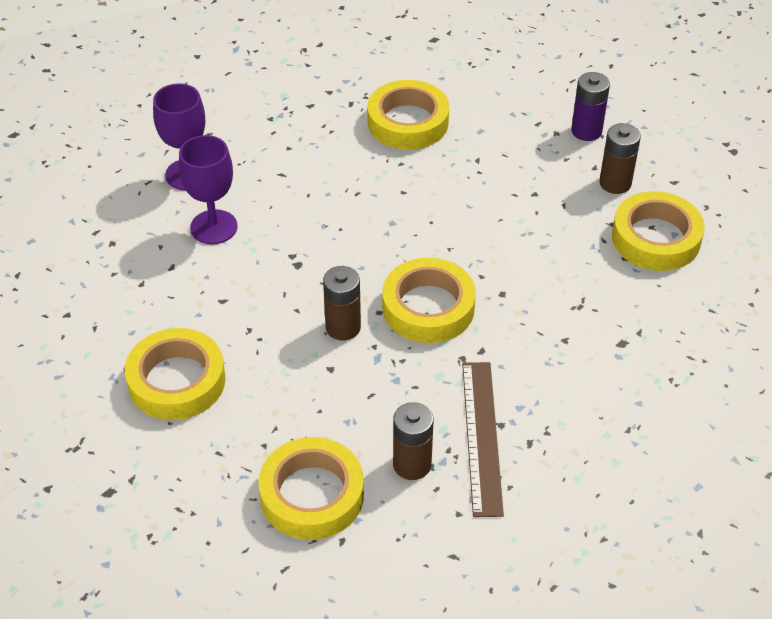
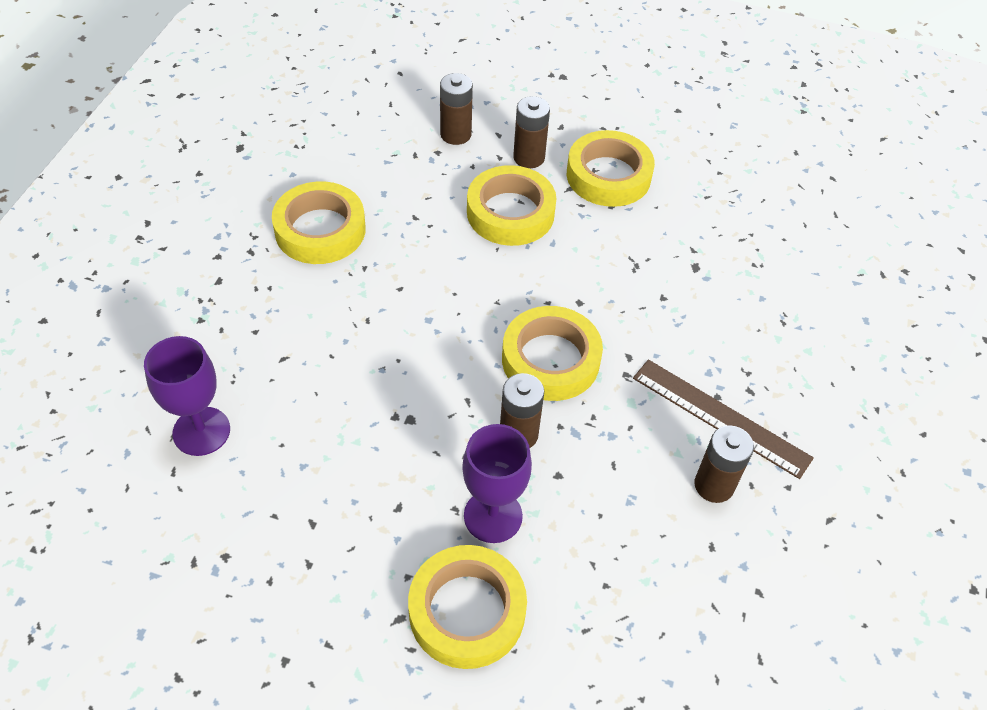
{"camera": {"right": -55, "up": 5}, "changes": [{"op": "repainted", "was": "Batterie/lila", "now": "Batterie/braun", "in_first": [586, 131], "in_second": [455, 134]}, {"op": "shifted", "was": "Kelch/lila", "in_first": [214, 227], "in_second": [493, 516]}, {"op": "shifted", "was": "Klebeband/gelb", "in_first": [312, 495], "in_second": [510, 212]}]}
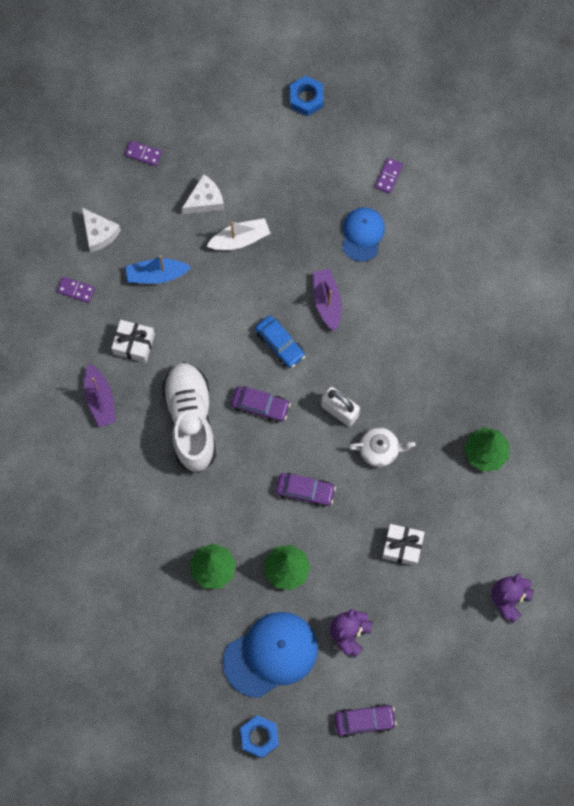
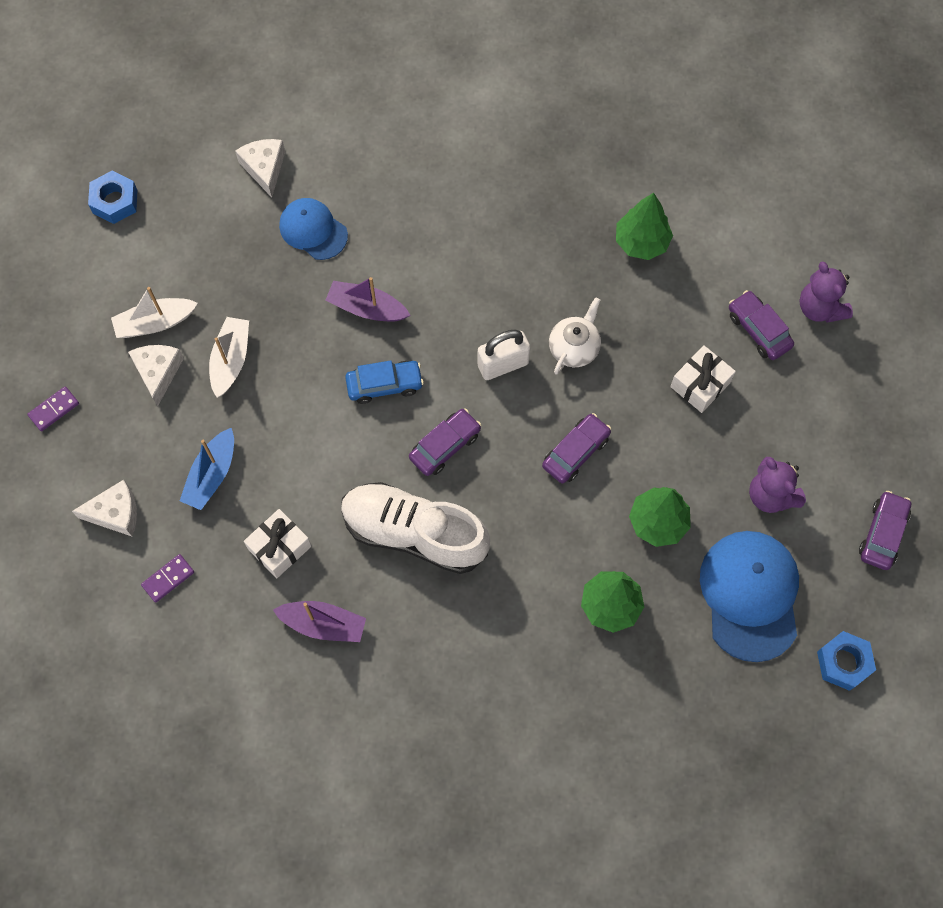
{"camera": {"right": -60, "up": -5}, "changes": [{"op": "new", "now": "Boot/weiß", "in_second": [155, 323]}, {"op": "swapped", "was": "Dominostein/lila", "now": "Käse/weiß", "in_first": [389, 176], "in_second": [264, 168]}, {"op": "new", "now": "Auto/lila", "in_second": [758, 330]}]}
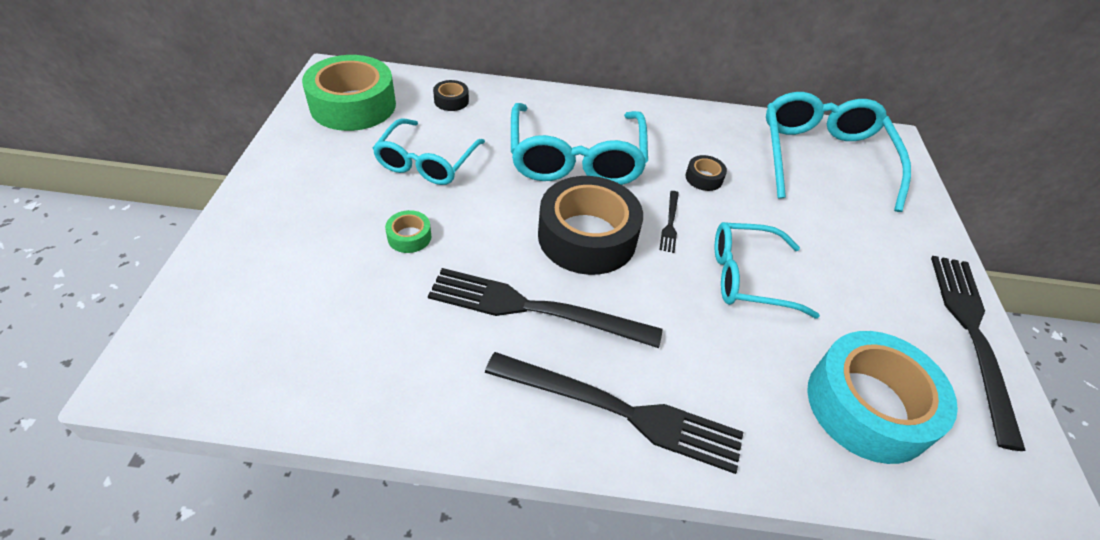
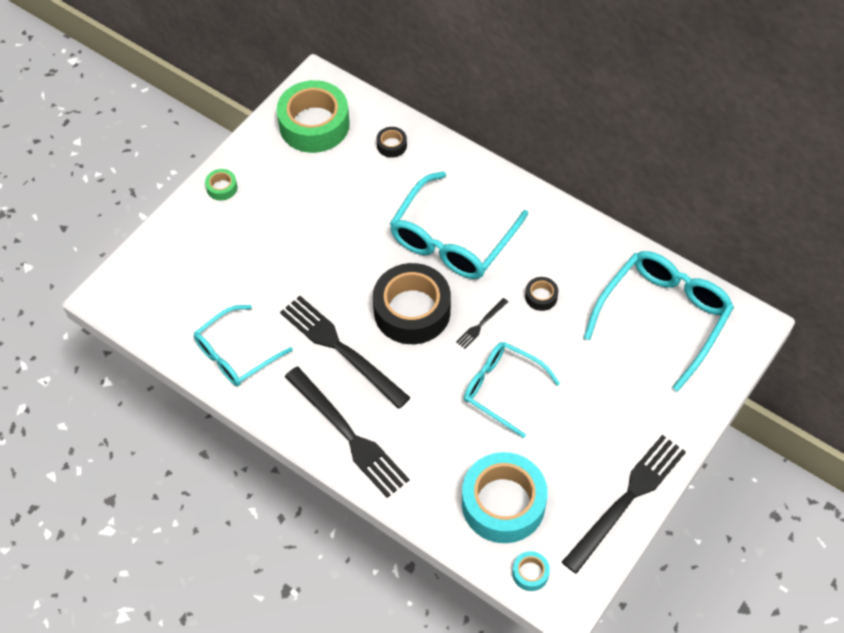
{"camera": {"right": 35, "up": 10}, "changes": [{"op": "shifted", "was": "Brille/türkis", "in_first": [427, 162], "in_second": [236, 353]}, {"op": "shifted", "was": "Klebeband/grün", "in_first": [409, 237], "in_second": [222, 188]}, {"op": "new", "now": "Klebeband/türkis", "in_second": [530, 573]}]}
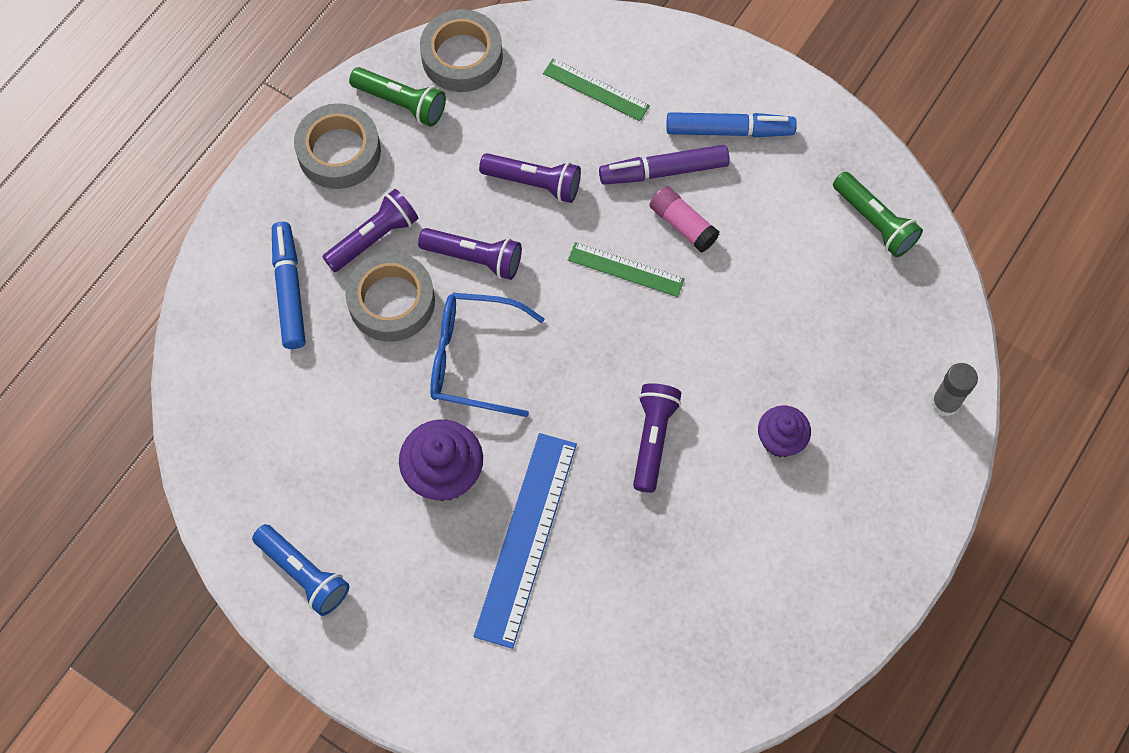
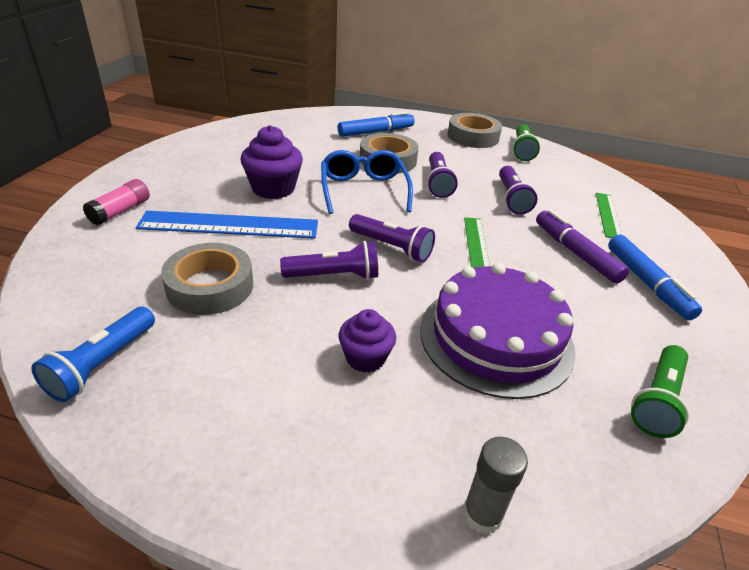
{"camera": {"right": 70, "up": -30}, "changes": [{"op": "shifted", "was": "Taschenlampe/blau", "in_first": [303, 573], "in_second": [102, 364]}, {"op": "shifted", "was": "Klebestift/rosa", "in_first": [683, 225], "in_second": [120, 211]}, {"op": "shifted", "was": "Klebeband/grau", "in_first": [462, 57], "in_second": [210, 286]}, {"op": "shifted", "was": "Taschenlampe/lila", "in_first": [374, 238], "in_second": [391, 247]}, {"op": "new", "now": "Kuchen/lila", "in_second": [496, 338]}]}
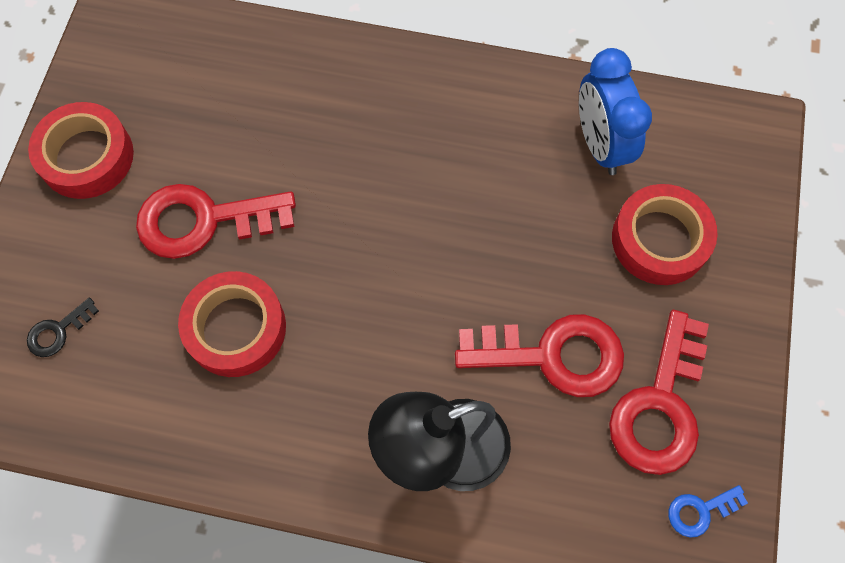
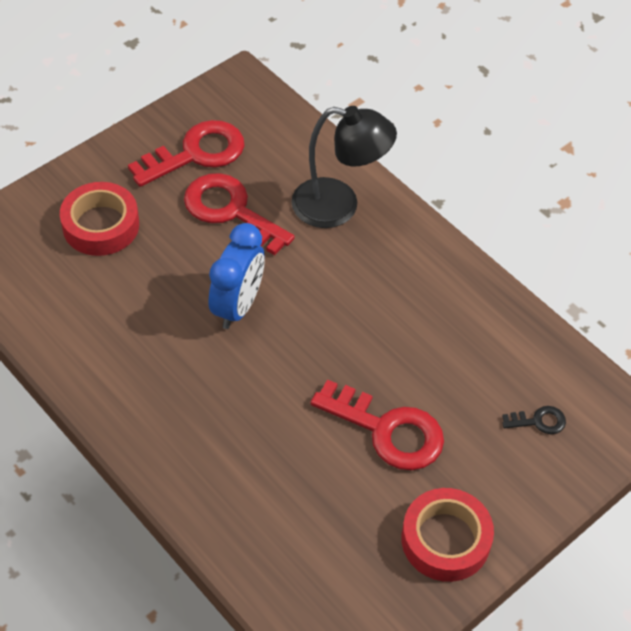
{"camera": {"right": -145, "up": -15}, "changes": [{"op": "shifted", "was": "Wecker/blau", "in_first": [600, 144], "in_second": [238, 306]}, {"op": "gone", "was": "Klebeband/rot", "in_first": [236, 328]}, {"op": "gone", "was": "Schlüssel/blau", "in_first": [700, 511]}]}
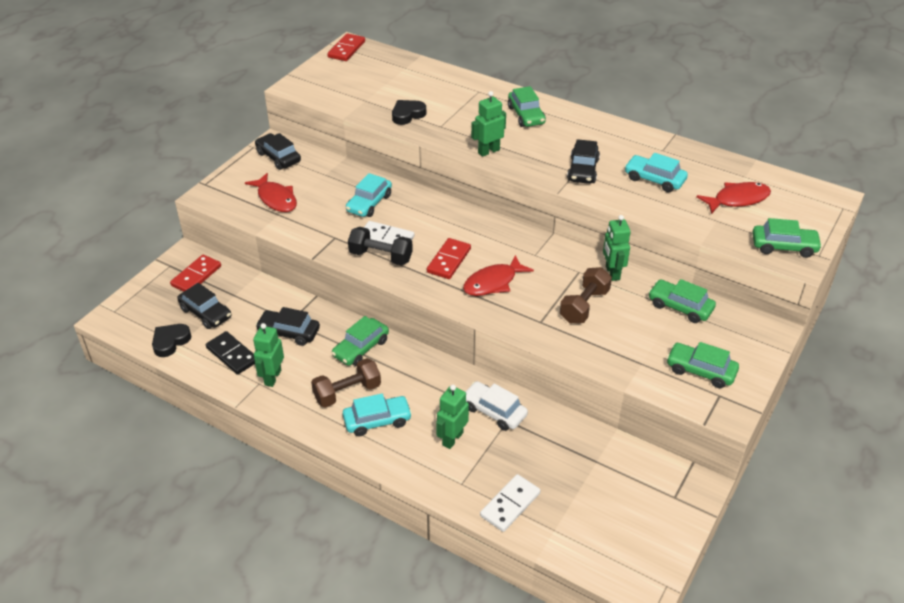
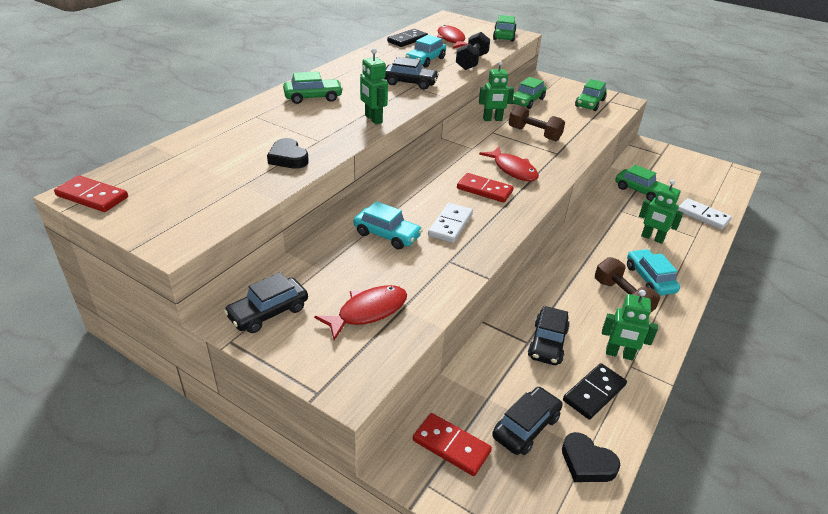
{"camera": {"right": -90, "up": -5}, "changes": [{"op": "new", "now": "Dominostein/schwarz", "in_second": [407, 40]}, {"op": "shifted", "was": "Hantel/schwarz", "in_first": [381, 256], "in_second": [472, 62]}, {"op": "shifted", "was": "Auto/grün", "in_first": [361, 348], "in_second": [640, 191]}, {"op": "gone", "was": "Auto/weiß", "in_first": [494, 411]}]}
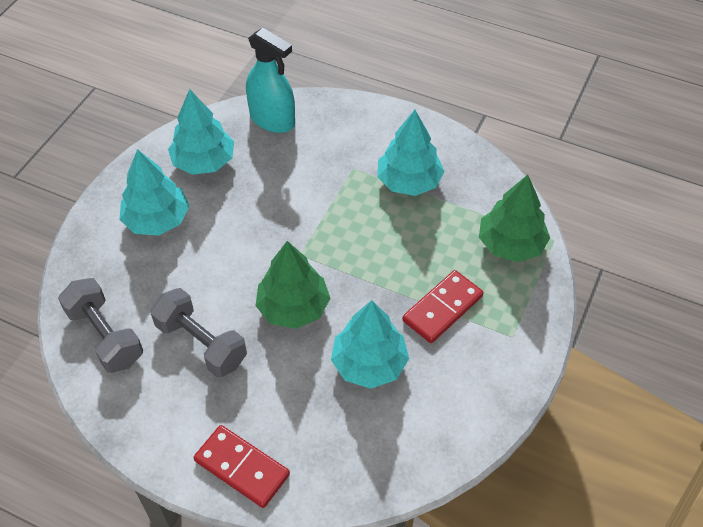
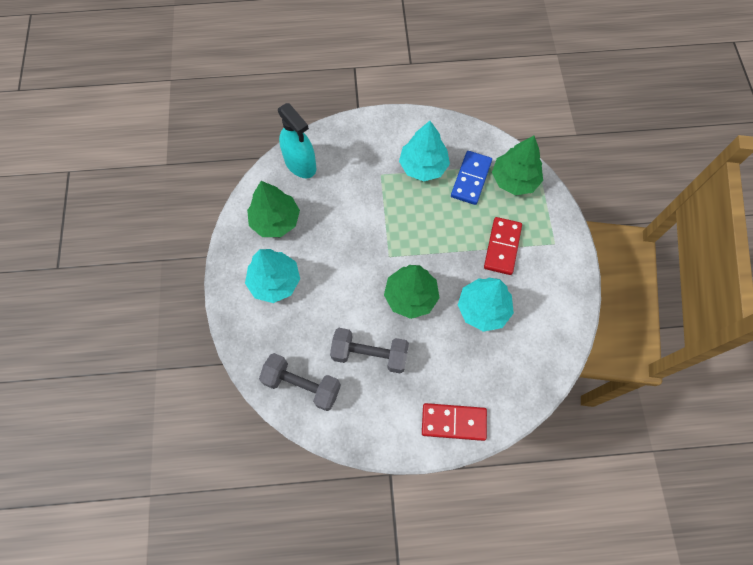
{"camera": {"right": -30, "up": 15}, "changes": [{"op": "repainted", "was": "Baum/türkis", "now": "Baum/grün", "in_first": [203, 161], "in_second": [275, 220]}, {"op": "rotated", "was": "Sprühflasche/türkis", "in_first": [272, 119], "in_second": [300, 164], "clockwise": 45}, {"op": "new", "now": "Dominostein/blau", "in_second": [471, 179]}]}
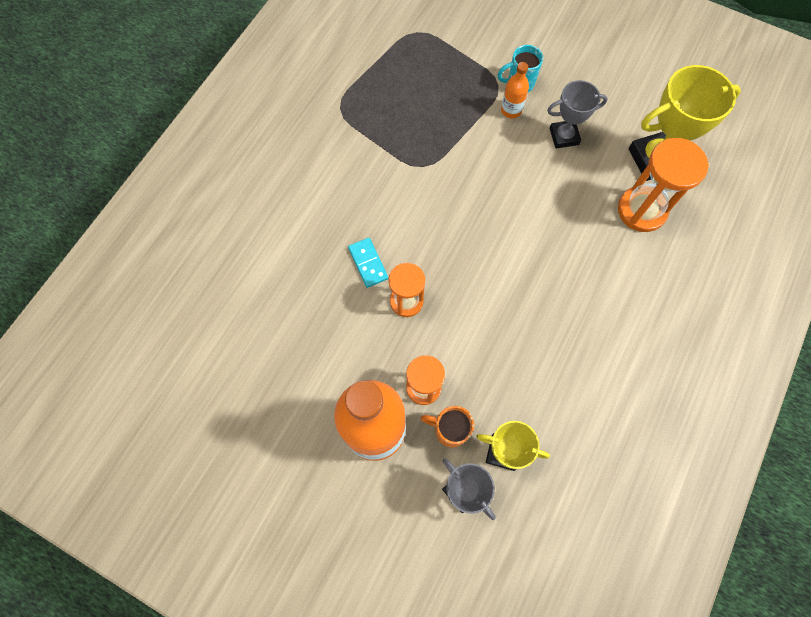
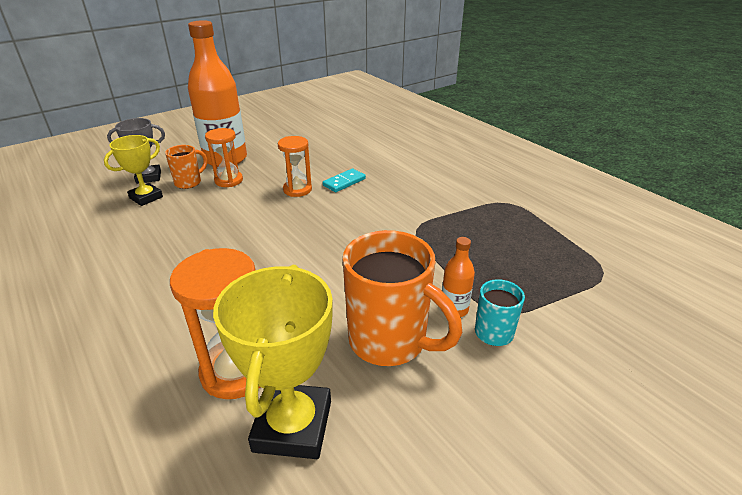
{"camera": {"right": 115, "up": -35}, "changes": [{"op": "rotated", "was": "Dominostein/türkis", "in_first": [368, 263], "in_second": [344, 182], "clockwise": -45}, {"op": "swapped", "was": "Pokal/grau", "now": "Tasse/orange", "in_first": [564, 136], "in_second": [390, 341]}]}
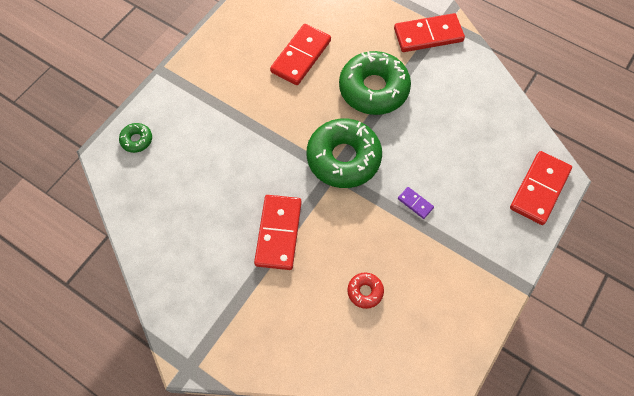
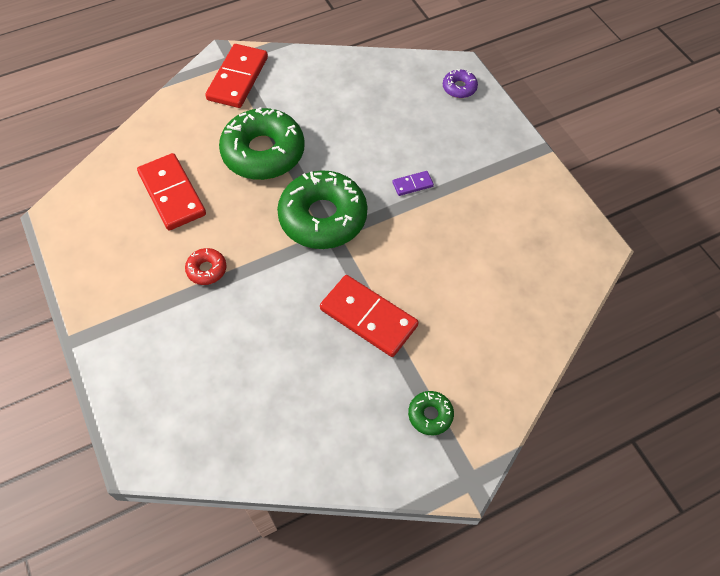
{"camera": {"right": -60, "up": -5}, "changes": [{"op": "shifted", "was": "Donut/rot", "in_first": [365, 291], "in_second": [207, 269]}, {"op": "shifted", "was": "Donut/grün", "in_first": [137, 140], "in_second": [430, 415]}, {"op": "swapped", "was": "Dominostein/rot", "now": "Donut/lila", "in_first": [539, 189], "in_second": [459, 88]}]}
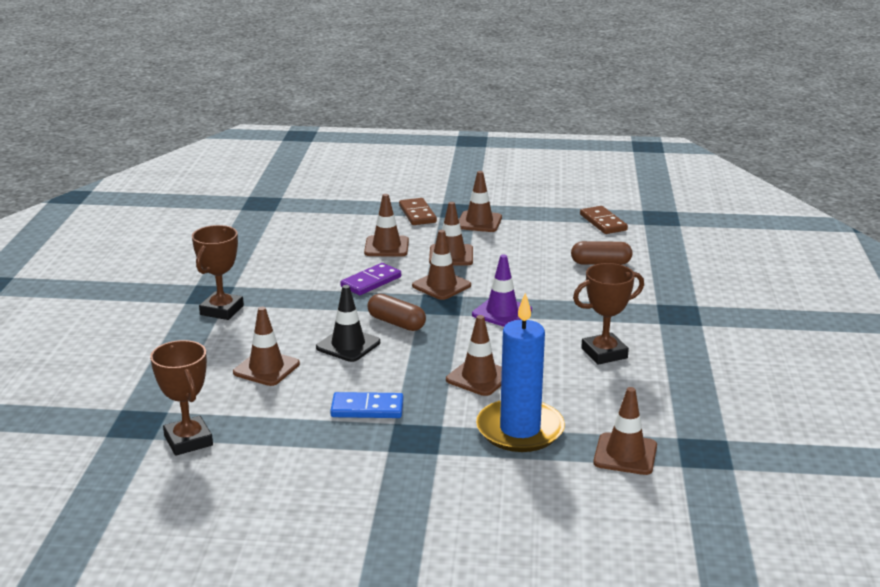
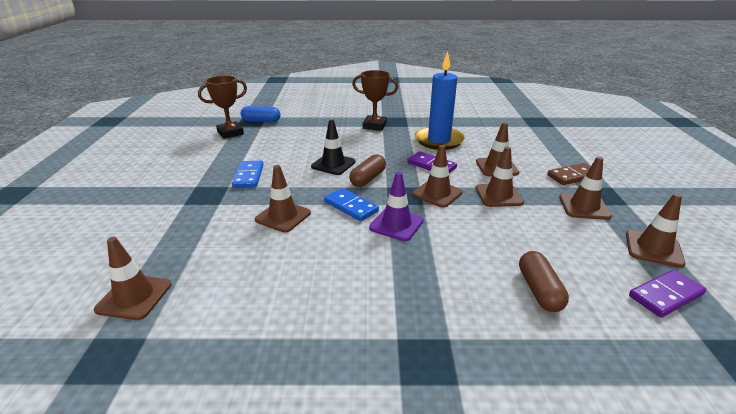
{"camera": {"right": 85, "up": 5}, "changes": [{"op": "new", "now": "Kapsel/blau", "in_second": [261, 121]}, {"op": "new", "now": "Dominostein/blau", "in_second": [351, 206]}, {"op": "shifted", "was": "Kerze/blau", "in_first": [520, 430], "in_second": [439, 140]}, {"op": "shifted", "was": "Leitkegel/braun", "in_first": [266, 368], "in_second": [653, 248]}, {"op": "repainted", "was": "Dominostein/braun", "now": "Dominostein/lila", "in_first": [603, 222], "in_second": [666, 295]}, {"op": "gone", "was": "Pokal/braun", "in_first": [604, 353]}]}
